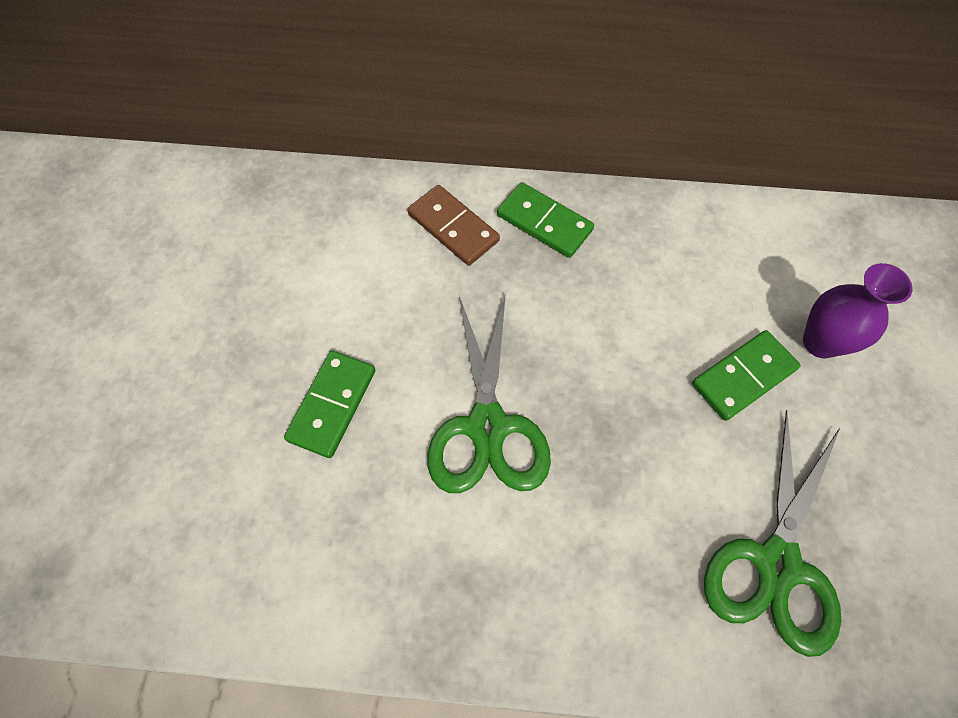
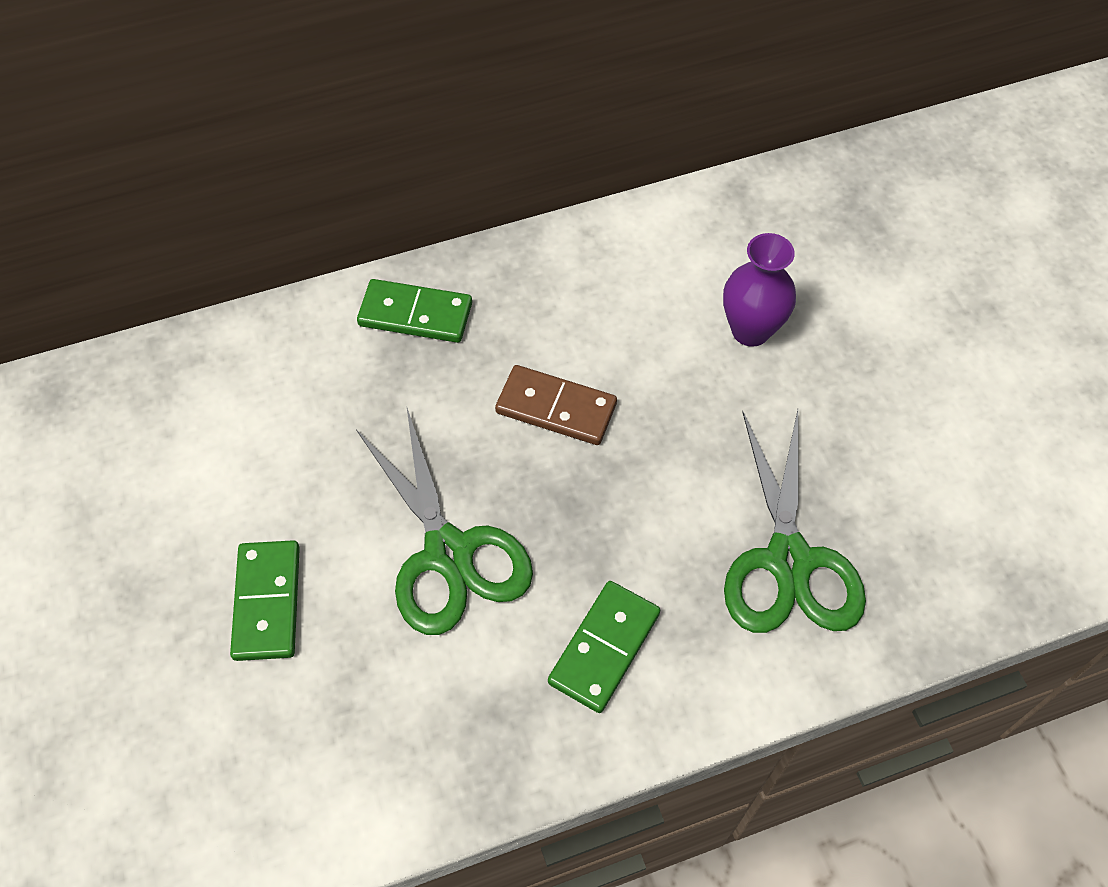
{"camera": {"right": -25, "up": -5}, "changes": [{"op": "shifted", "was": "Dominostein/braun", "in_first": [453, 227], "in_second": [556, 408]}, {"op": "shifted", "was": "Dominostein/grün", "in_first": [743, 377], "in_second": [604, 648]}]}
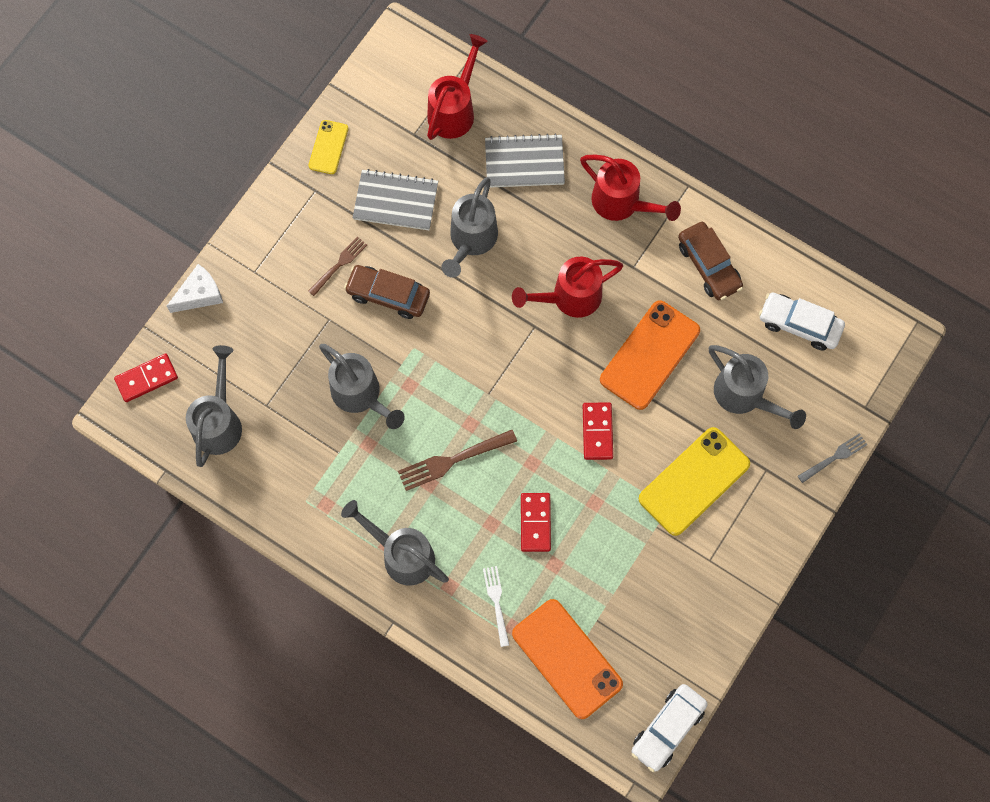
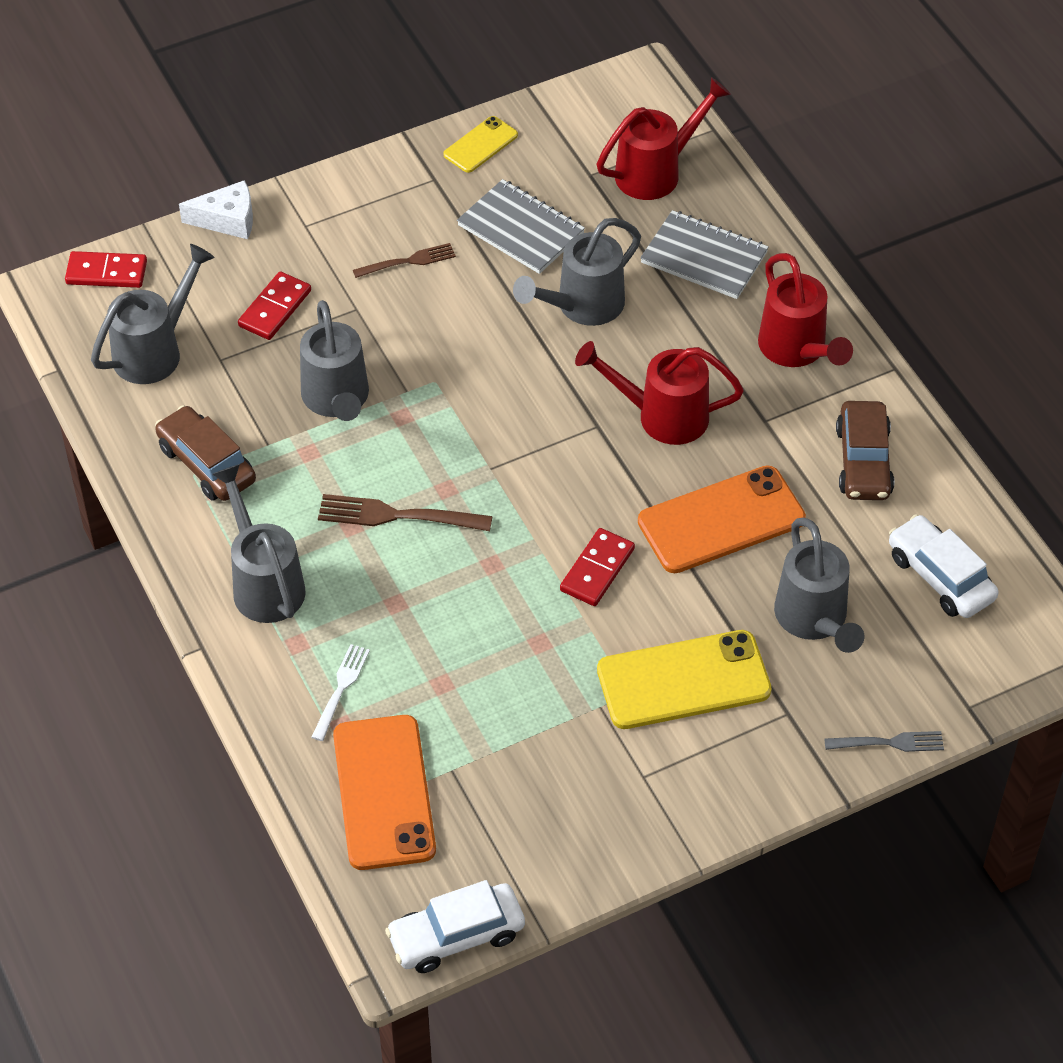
{"camera": {"right": 30, "up": -20}, "changes": [{"op": "shifted", "was": "Auto/braun", "in_first": [388, 295], "in_second": [207, 464]}, {"op": "shifted", "was": "Dominostein/rot", "in_first": [535, 522], "in_second": [275, 308]}]}
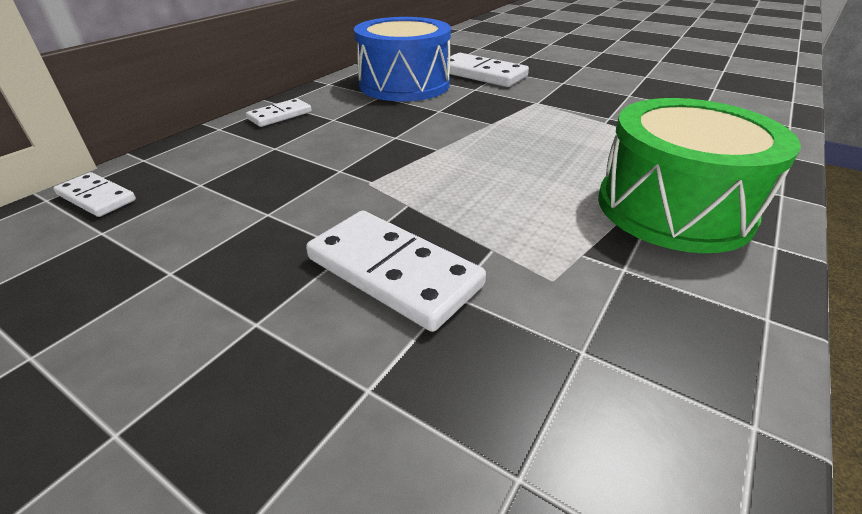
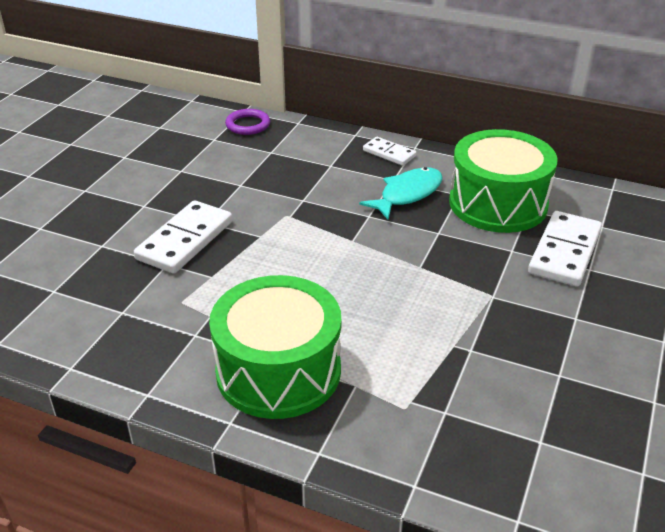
{"camera": {"right": 80, "up": 0}, "changes": [{"op": "swapped", "was": "Dominostein/weiß", "now": "Ring/lila", "in_first": [97, 197], "in_second": [248, 125]}, {"op": "new", "now": "Fisch/türkis", "in_second": [407, 194]}, {"op": "repainted", "was": "Trommel/blau", "now": "Trommel/grün", "in_first": [404, 84], "in_second": [498, 203]}]}
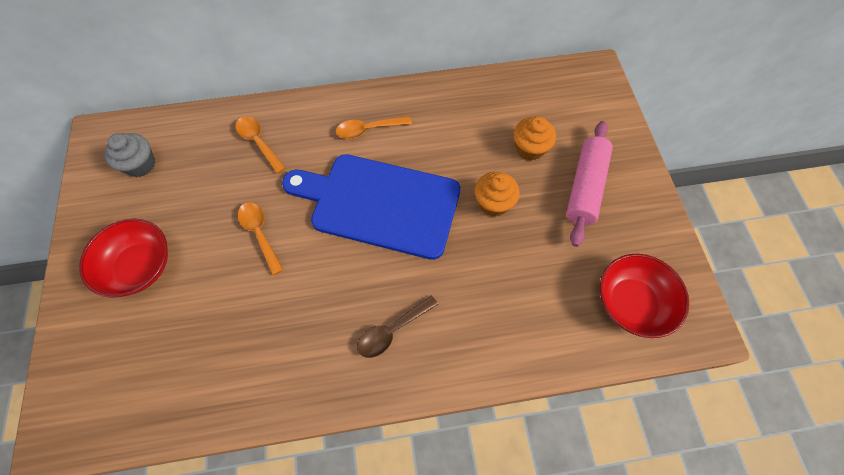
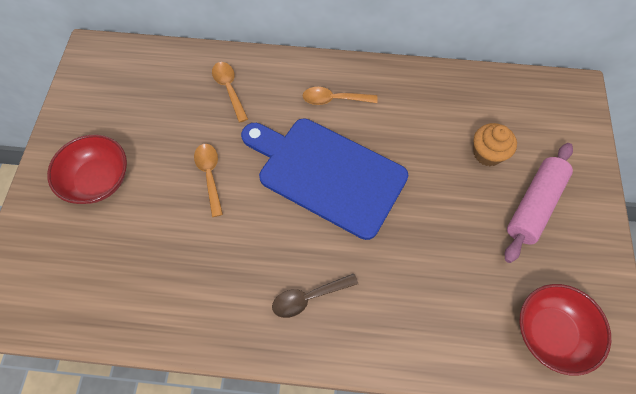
{"camera": {"right": 15, "up": 0}, "changes": [{"op": "gone", "was": "Muffin/grau", "in_first": [140, 165]}, {"op": "gone", "was": "Muffin/orange", "in_first": [493, 203]}]}
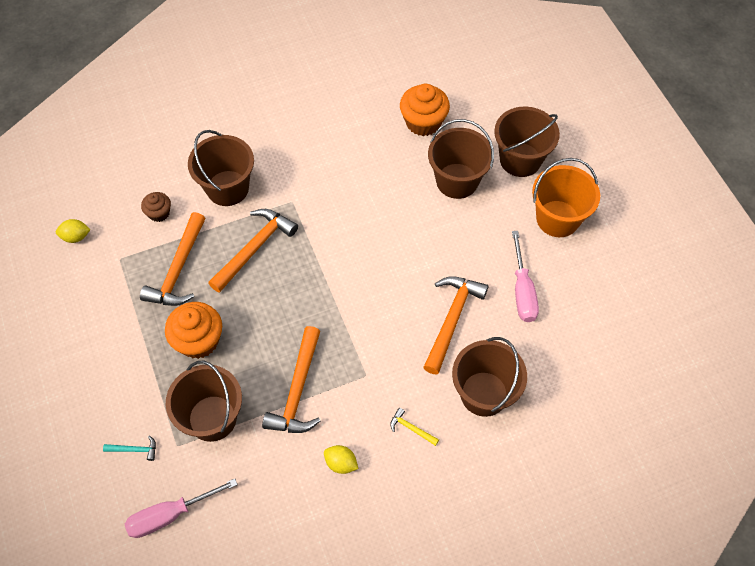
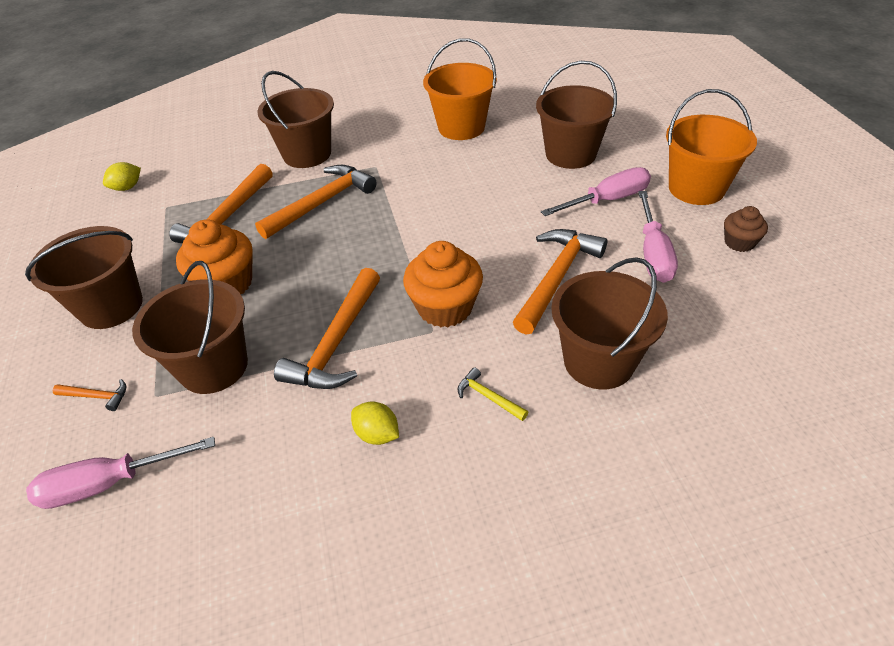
{"camera": {"right": 10, "up": -15}, "changes": [{"op": "shifted", "was": "Eimer/braun", "in_first": [520, 159], "in_second": [111, 306]}, {"op": "repainted", "was": "Hammer/türkis", "now": "Hammer/orange", "in_first": [134, 449], "in_second": [97, 396]}, {"op": "rotated", "was": "Zitrone/gelb", "in_first": [76, 237], "in_second": [127, 187], "clockwise": -45}, {"op": "shifted", "was": "Muffin/orange", "in_first": [423, 122], "in_second": [445, 308]}, {"op": "new", "now": "Eimer/orange", "in_second": [461, 127]}, {"op": "new", "now": "Schraubenzieher/rosa", "in_second": [607, 200]}, {"op": "shifted", "was": "Muffin/braun", "in_first": [159, 213], "in_second": [739, 242]}]}
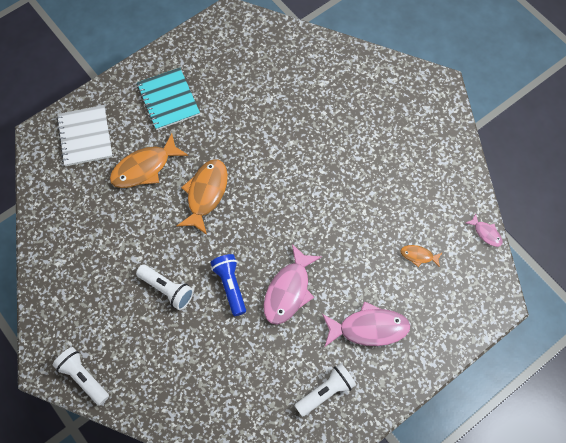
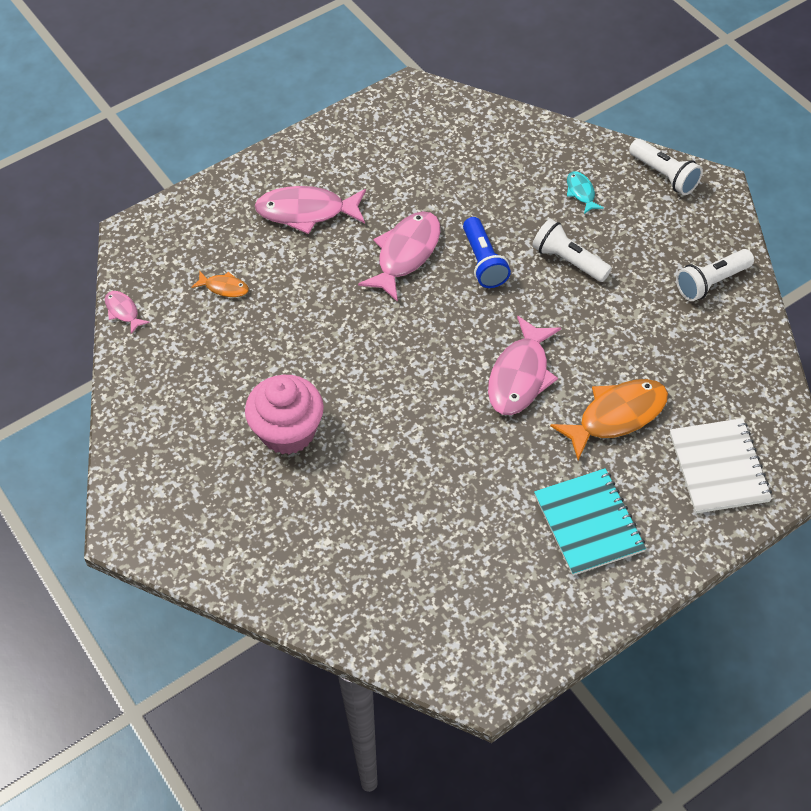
{"camera": {"right": -175, "up": -10}, "changes": [{"op": "new", "now": "Muffin/rosa", "in_second": [288, 431]}, {"op": "repainted", "was": "Fisch/orange", "now": "Fisch/rosa", "in_first": [206, 194], "in_second": [520, 376]}, {"op": "new", "now": "Fisch/türkis", "in_second": [581, 192]}, {"op": "shifted", "was": "Taschenlampe/weiß", "in_first": [325, 392], "in_second": [711, 282]}]}
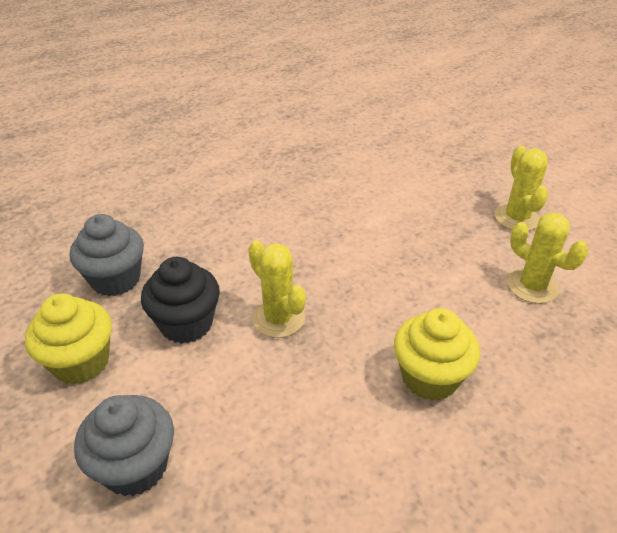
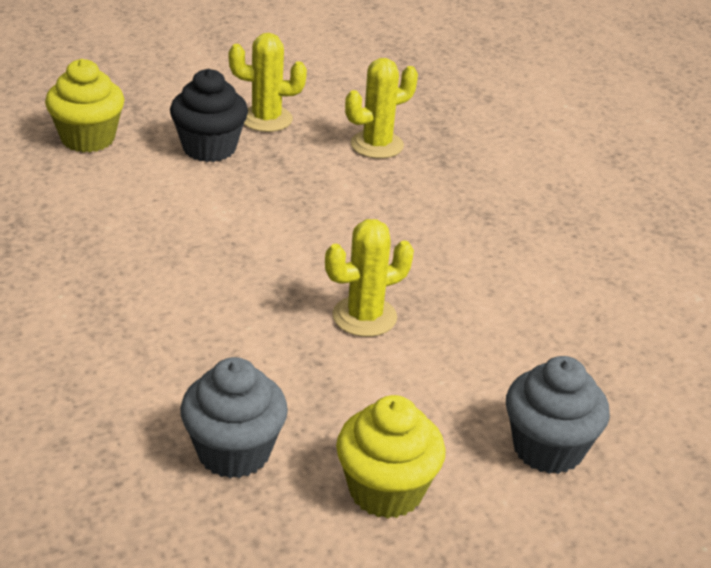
{"camera": {"right": -80, "up": -5}, "changes": [{"op": "shifted", "was": "Muffin/gelb", "in_first": [429, 377], "in_second": [88, 138]}, {"op": "shifted", "was": "Muffin/schwarz", "in_first": [186, 324], "in_second": [209, 148]}]}
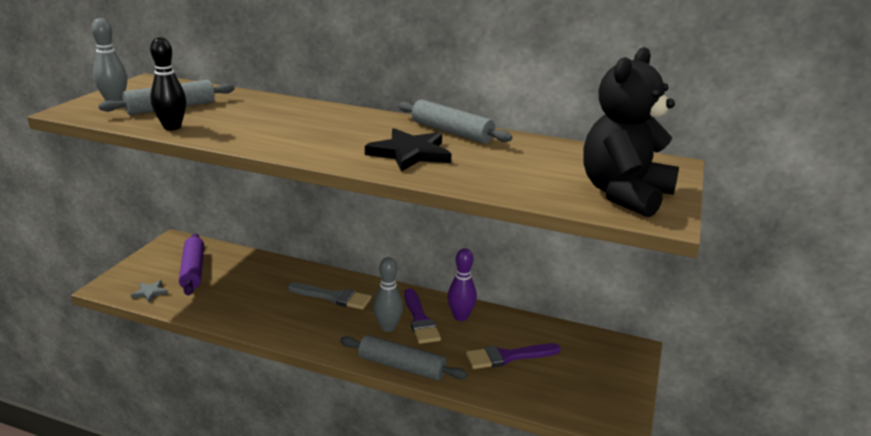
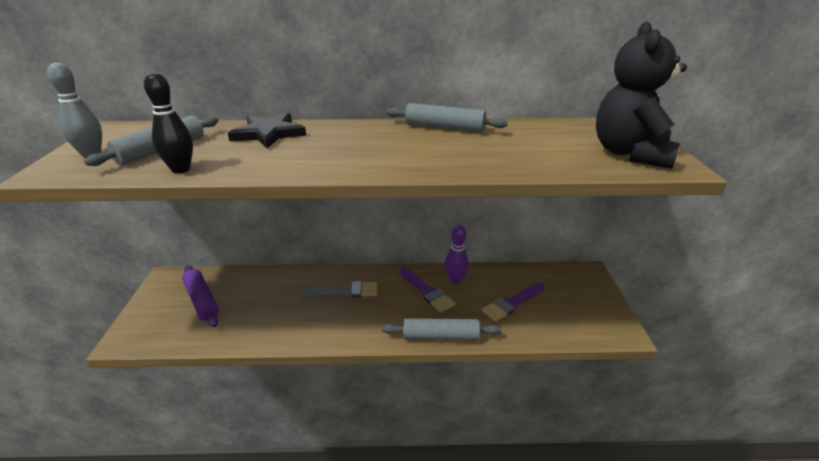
{"camera": {"right": -20, "up": 5}, "changes": [{"op": "shifted", "was": "Stern/schwarz", "in_first": [410, 153], "in_second": [268, 134]}, {"op": "gone", "was": "Stern/grau", "in_first": [150, 292]}, {"op": "gone", "was": "Bowlingkegel/grau", "in_first": [388, 327]}]}
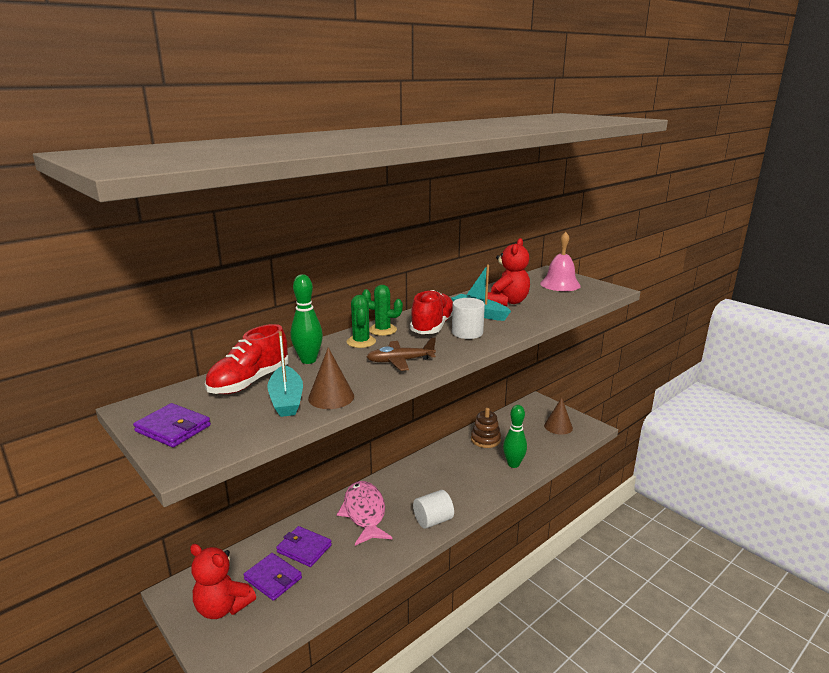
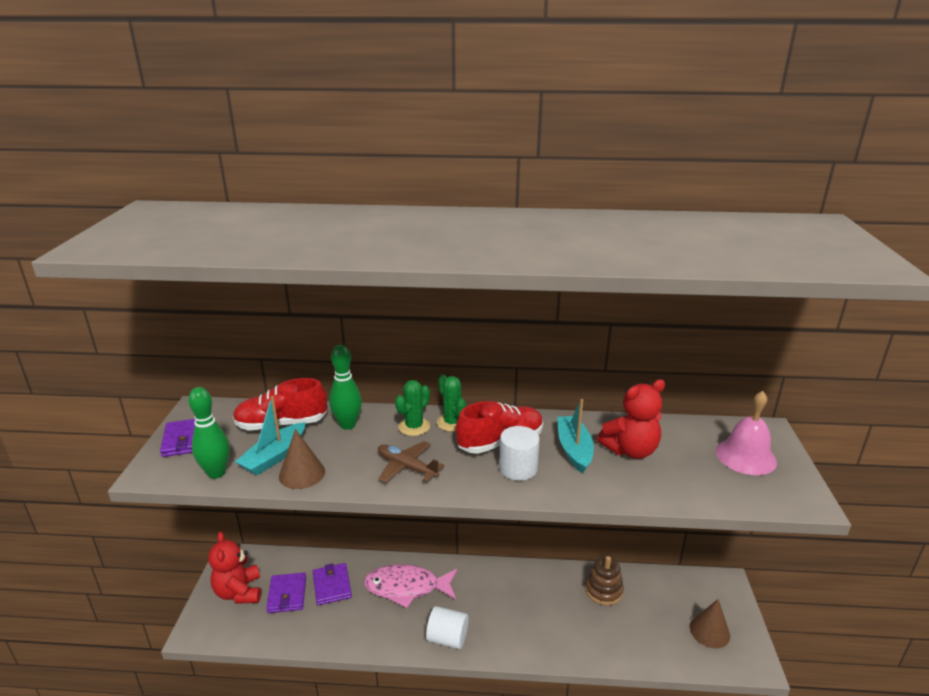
{"camera": {"right": 45, "up": 5}, "changes": [{"op": "shifted", "was": "Bowlingkegel/grün", "in_first": [513, 464], "in_second": [216, 473]}, {"op": "rotated", "was": "Fisch/rosa", "in_first": [364, 513], "in_second": [406, 587], "clockwise": -120}]}
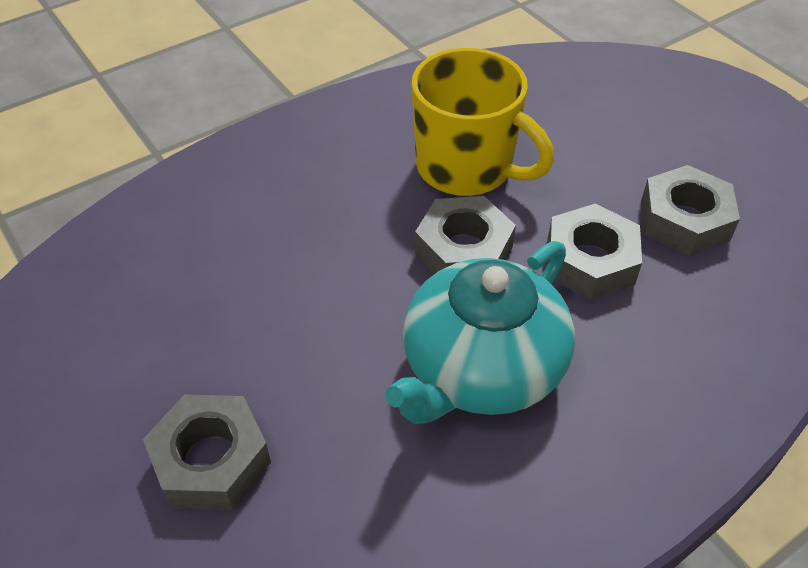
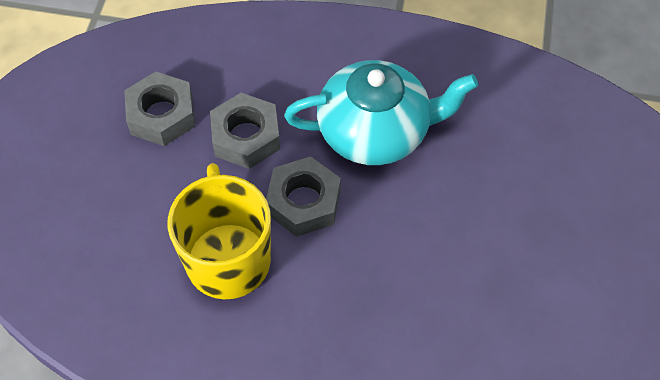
{"camera": {"right": -135, "up": 10}, "changes": [{"op": "gone", "was": "Sechskantmutter/grau", "in_first": [211, 460]}]}
